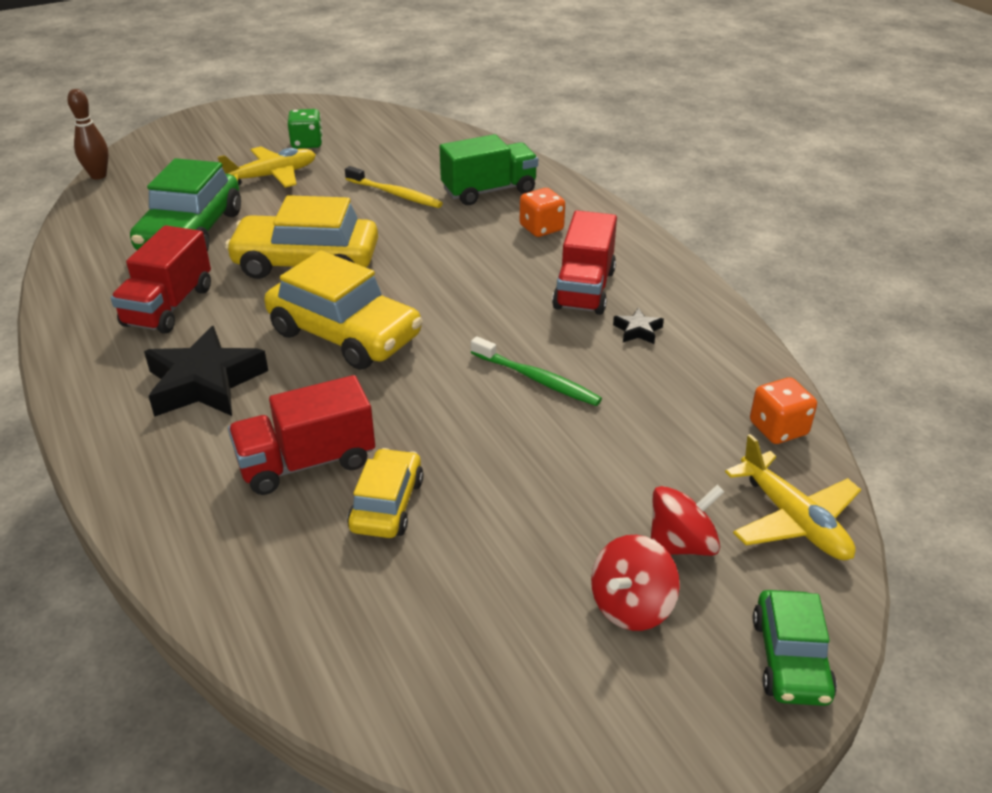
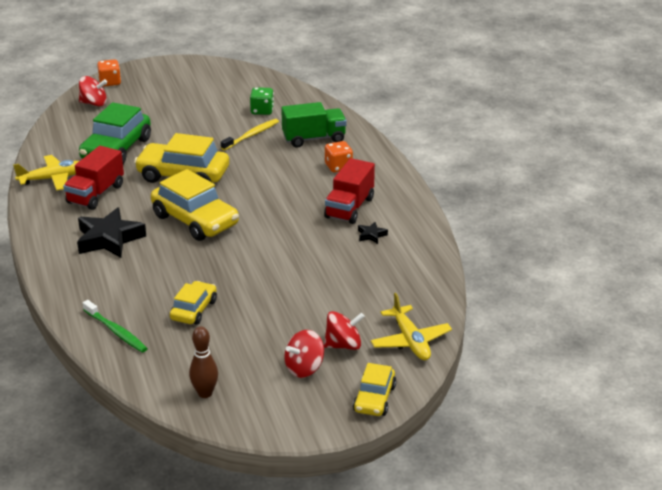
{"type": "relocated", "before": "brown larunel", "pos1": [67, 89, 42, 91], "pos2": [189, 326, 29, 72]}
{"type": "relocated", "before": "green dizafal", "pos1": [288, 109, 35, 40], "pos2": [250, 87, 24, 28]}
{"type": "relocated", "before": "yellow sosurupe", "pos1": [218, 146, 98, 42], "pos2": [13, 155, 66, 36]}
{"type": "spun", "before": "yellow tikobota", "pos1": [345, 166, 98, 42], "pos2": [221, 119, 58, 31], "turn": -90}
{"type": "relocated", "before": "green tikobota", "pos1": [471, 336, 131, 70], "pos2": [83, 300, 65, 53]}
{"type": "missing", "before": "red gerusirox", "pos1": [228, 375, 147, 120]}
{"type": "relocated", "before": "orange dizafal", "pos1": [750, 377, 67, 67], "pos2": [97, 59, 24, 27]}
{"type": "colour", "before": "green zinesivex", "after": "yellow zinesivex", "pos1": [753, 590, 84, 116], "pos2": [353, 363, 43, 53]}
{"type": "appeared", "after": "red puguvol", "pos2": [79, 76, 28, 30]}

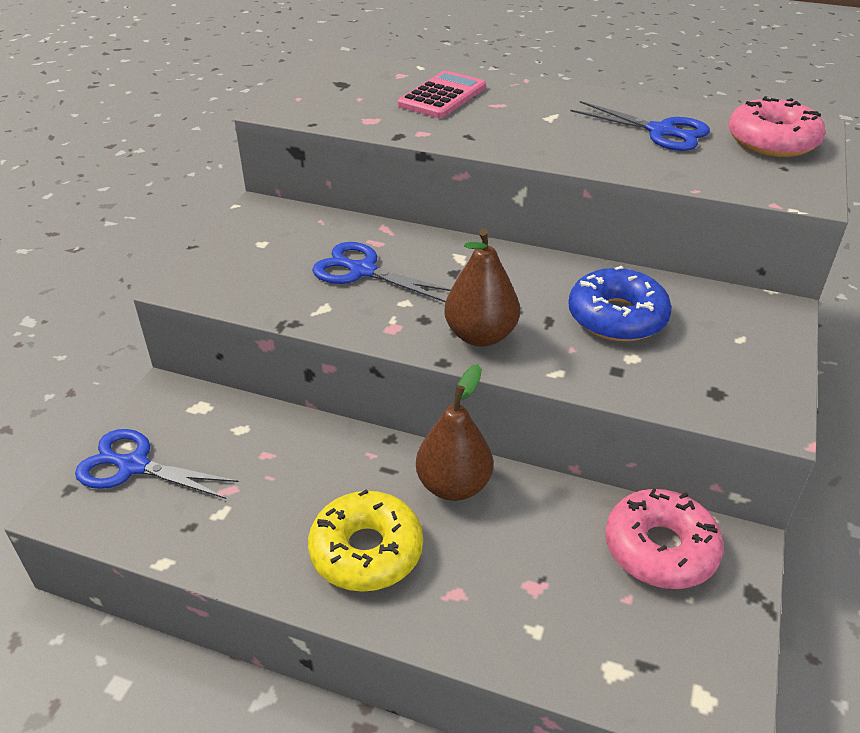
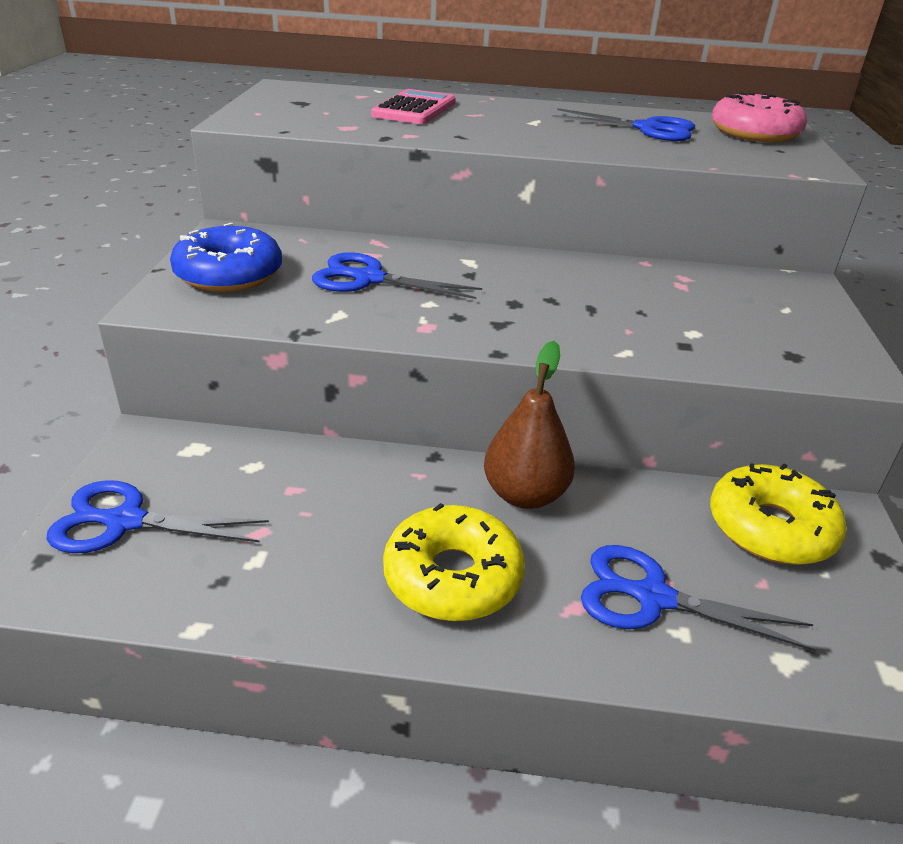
{"type": "missing", "before": "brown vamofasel", "pos1": [444, 229, 76, 118]}
{"type": "relocated", "before": "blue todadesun", "pos1": [568, 266, 104, 76], "pos2": [170, 223, 112, 69]}
{"type": "colour", "before": "pink todadesun", "after": "yellow todadesun", "pos1": [605, 488, 119, 101], "pos2": [710, 463, 137, 102]}
{"type": "appeared", "after": "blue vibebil", "pos2": [581, 545, 235, 106]}

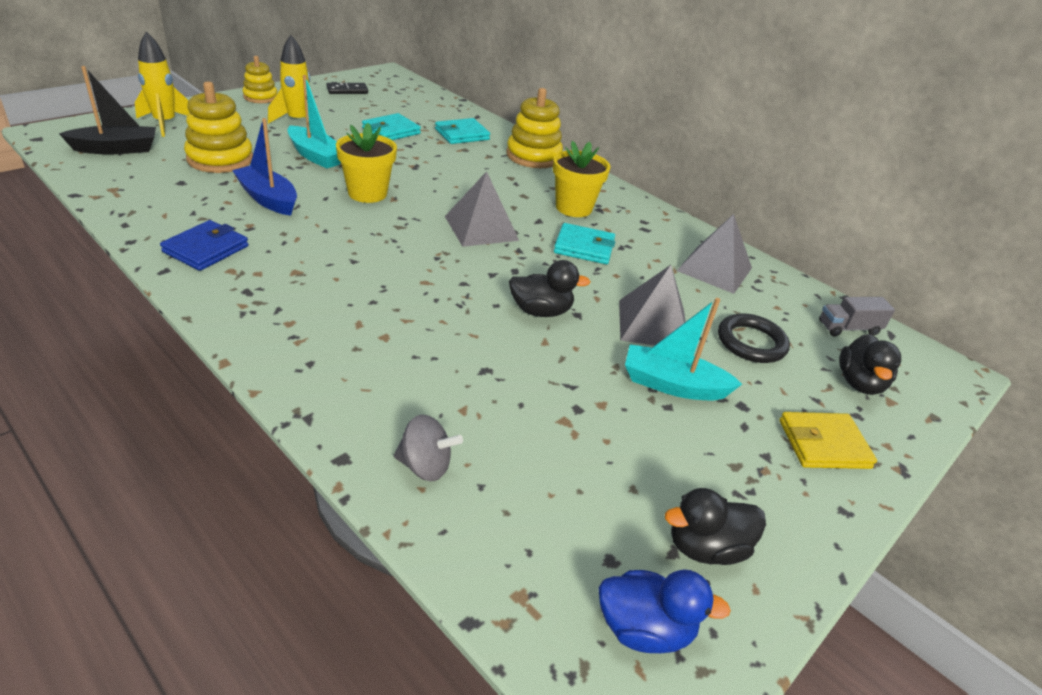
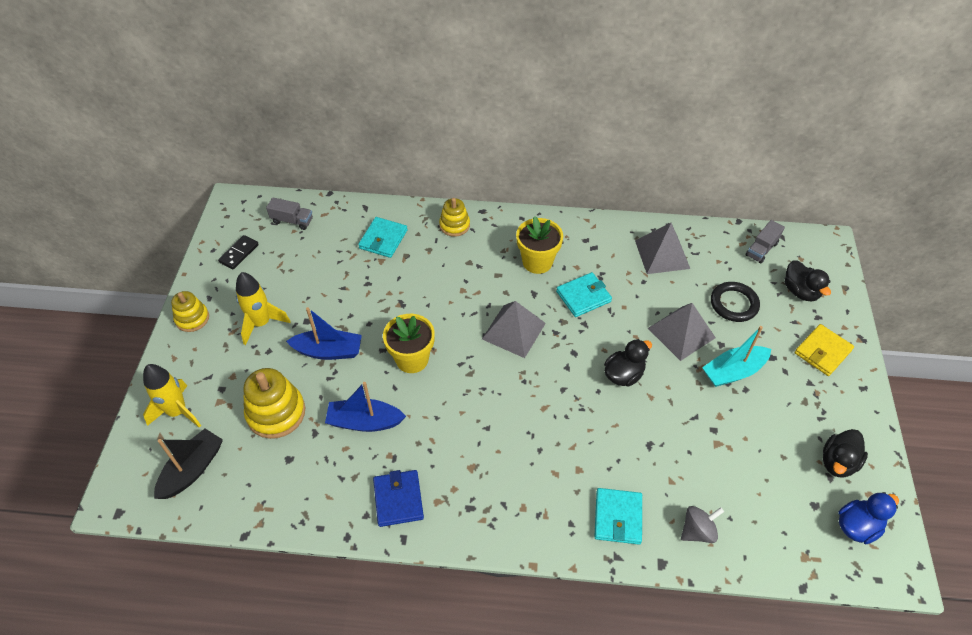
{"type": "colour", "before": "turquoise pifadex", "after": "blue pifadex", "pos1": [287, 75, 53, 94], "pos2": [286, 307, 76, 53]}
{"type": "size", "before": "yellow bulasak", "pos1": [506, 88, 57, 80], "pos2": [439, 198, 31, 39], "scale": 0.62}
{"type": "relocated", "before": "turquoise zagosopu", "pos1": [362, 113, 59, 27], "pos2": [595, 488, 47, 57]}
{"type": "appeared", "after": "grey gerusirox", "pos2": [266, 197, 47, 33]}

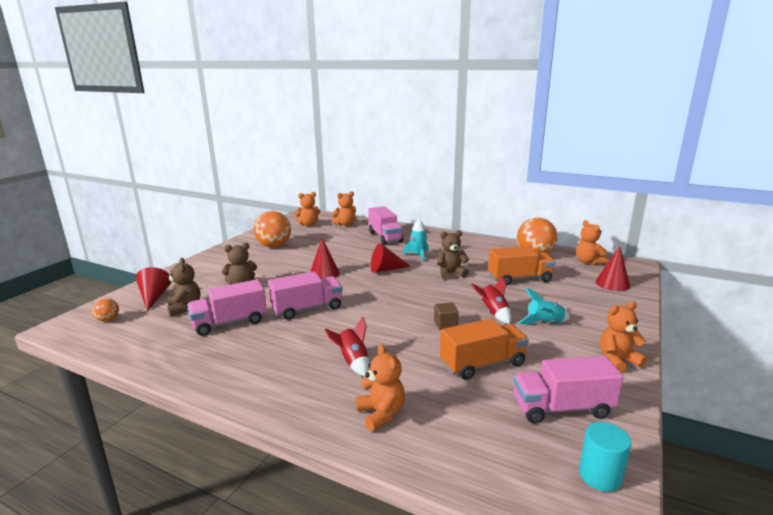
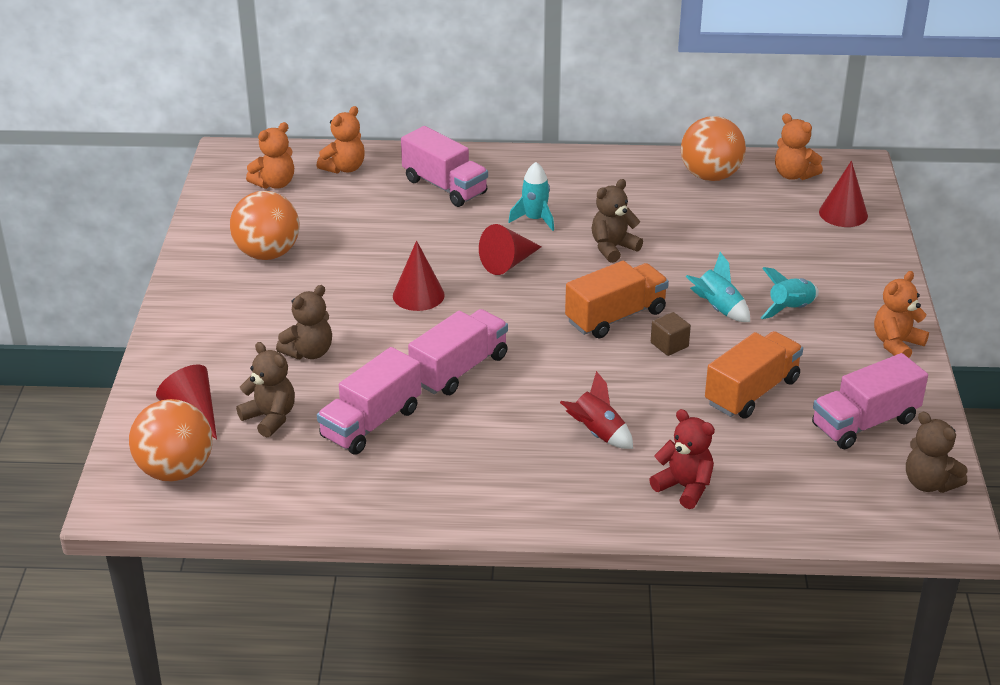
{"type": "relocated", "before": "orange gerusirox", "pos1": [488, 246, 67, 39], "pos2": [565, 261, 104, 77]}
{"type": "colour", "before": "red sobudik", "after": "turquoise sobudik", "pos1": [471, 276, 40, 48], "pos2": [686, 252, 64, 70]}
{"type": "size", "before": "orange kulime", "pos1": [92, 298, 27, 24], "pos2": [129, 399, 83, 83], "scale": 2.12}
{"type": "colour", "before": "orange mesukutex", "after": "red mesukutex", "pos1": [356, 344, 49, 87], "pos2": [649, 409, 66, 100]}
{"type": "exchanged", "before": "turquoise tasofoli", "after": "brown mesukutex", "pos1": [579, 422, 52, 70], "pos2": [906, 412, 61, 81]}

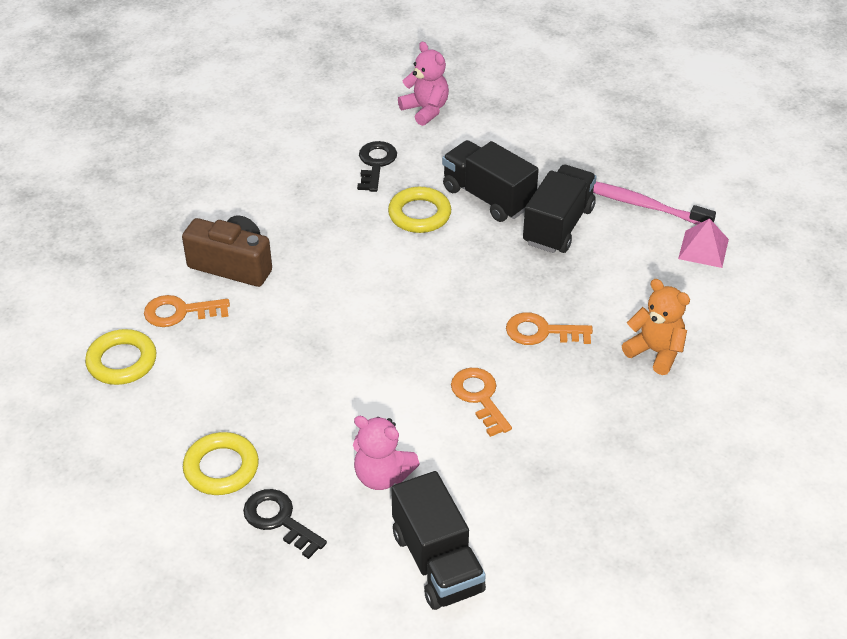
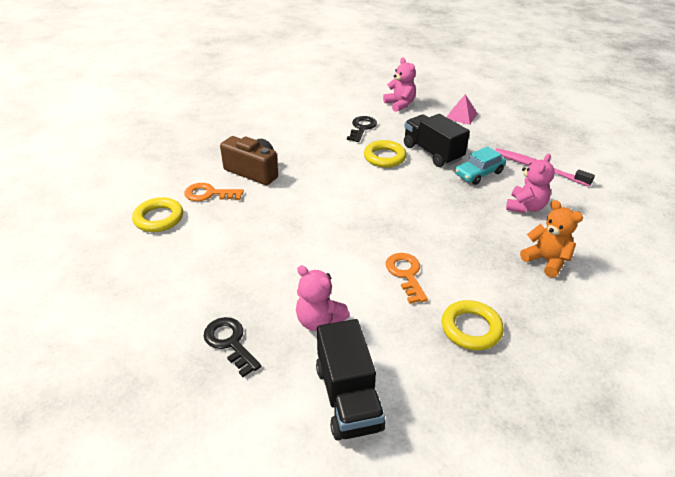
{"type": "exchanged", "before": "black gerusirox", "after": "turquoise zinesivex", "pos1": [523, 165, 74, 88], "pos2": [455, 146, 51, 39]}
{"type": "relocated", "before": "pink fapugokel", "pos1": [678, 218, 51, 50], "pos2": [447, 94, 31, 31]}
{"type": "missing", "before": "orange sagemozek", "pos1": [506, 312, 87, 33]}
{"type": "relocated", "before": "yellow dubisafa", "pos1": [183, 432, 76, 63], "pos2": [442, 300, 62, 50]}
{"type": "appeared", "after": "pink mesukutex", "pos2": [506, 154, 49, 59]}

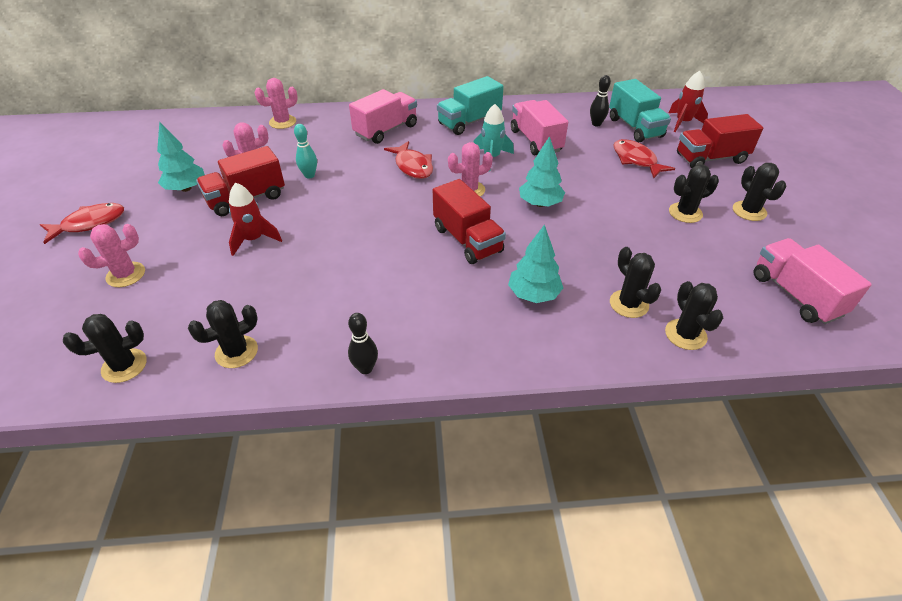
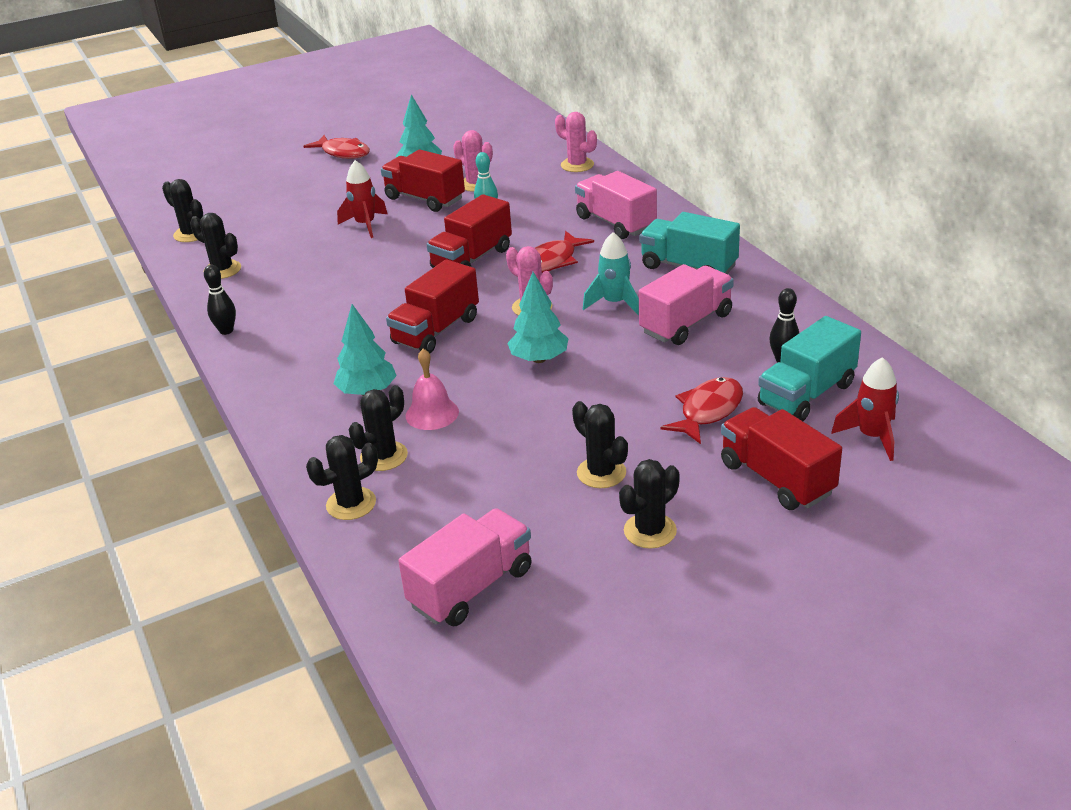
{"type": "spun", "before": "pink gerusirox", "pos1": [349, 89, 68, 55], "pos2": [575, 171, 82, 68], "turn": -150}
{"type": "missing", "before": "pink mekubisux", "pos1": [78, 224, 67, 63]}
{"type": "appeared", "after": "red gerusirox", "pos2": [427, 194, 85, 74]}
{"type": "appeared", "after": "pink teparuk", "pos2": [406, 349, 53, 81]}

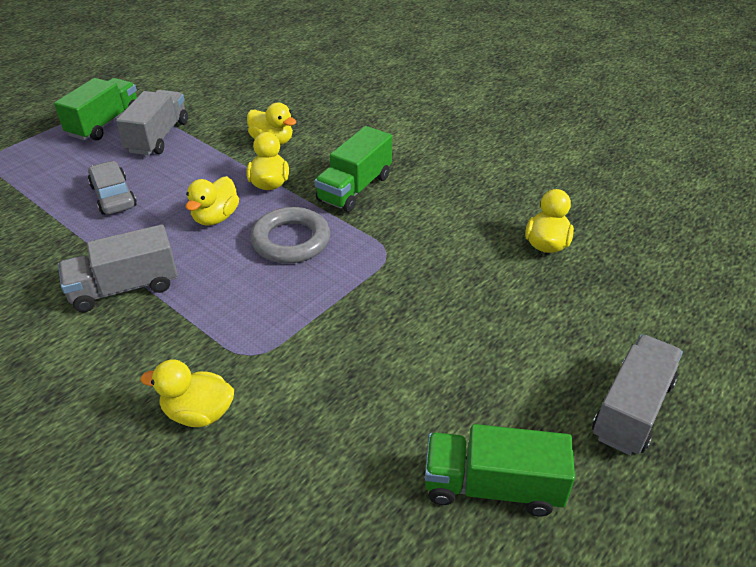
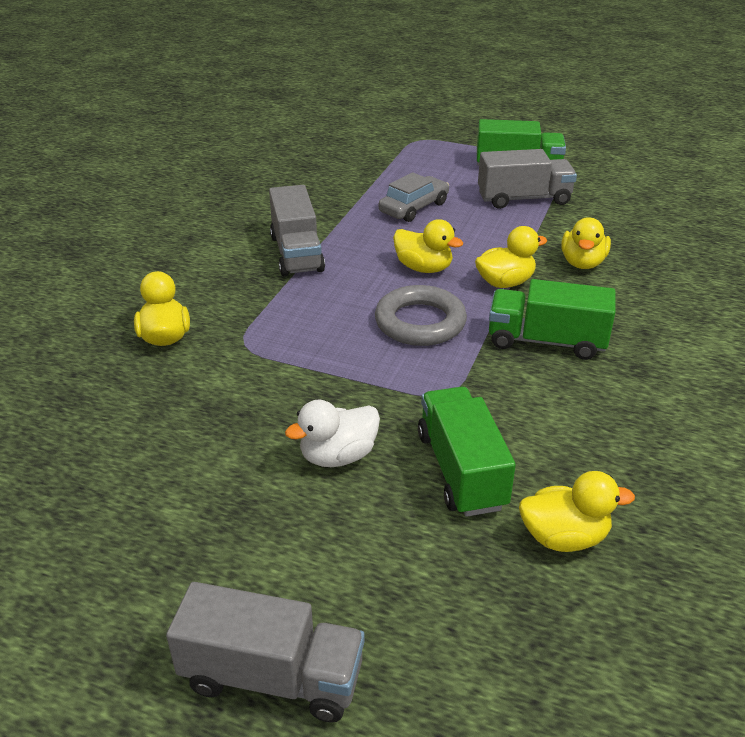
{"type": "spun", "before": "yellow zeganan", "pos1": [185, 176, 54, 50], "pos2": [393, 219, 70, 54], "turn": -150}
{"type": "spun", "before": "grey gerusirox", "pos1": [58, 224, 120, 88], "pos2": [269, 185, 56, 91], "turn": -150}
{"type": "relocated", "before": "green gerusirox", "pos1": [425, 424, 150, 93], "pos2": [418, 387, 98, 130]}
{"type": "appeared", "after": "white zeganan", "pos2": [285, 400, 95, 67]}

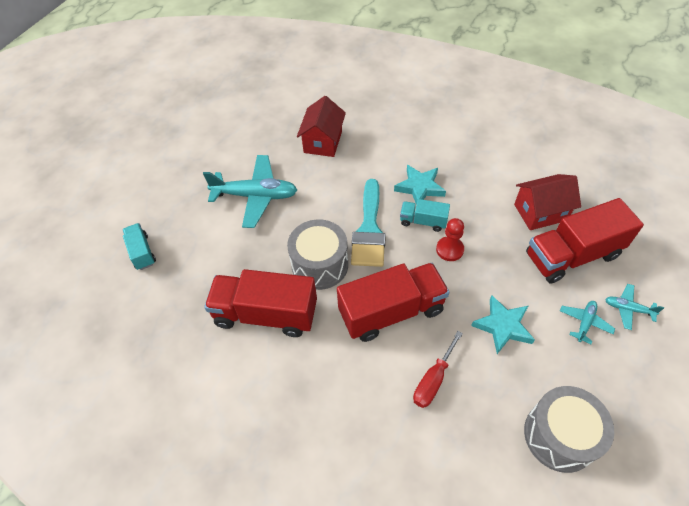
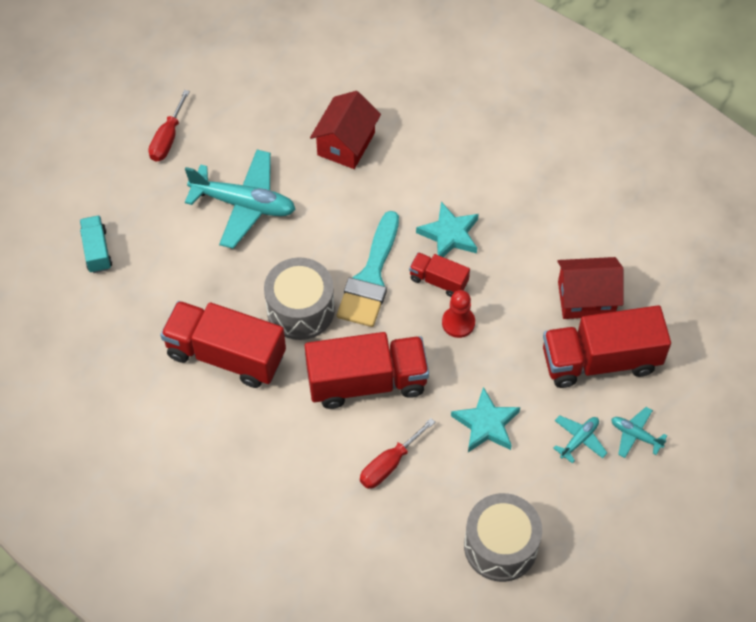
{"type": "colour", "before": "turquoise gerusirox", "after": "red gerusirox", "pos1": [400, 199, 50, 33], "pos2": [409, 252, 61, 45]}
{"type": "appeared", "after": "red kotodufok", "pos2": [148, 90, 42, 71]}

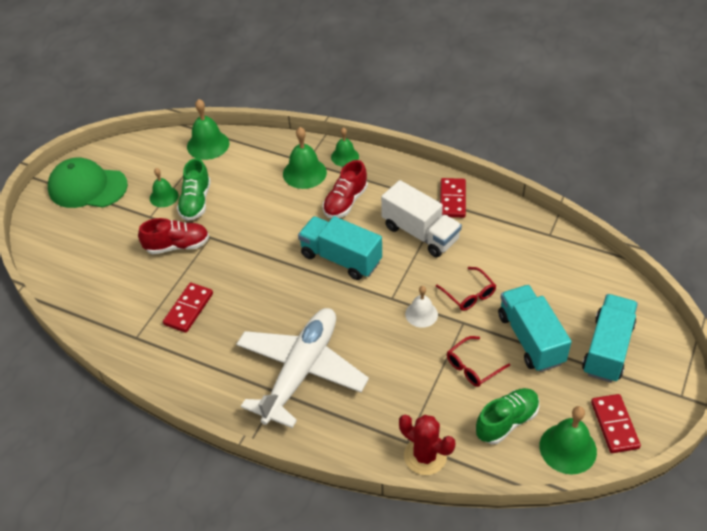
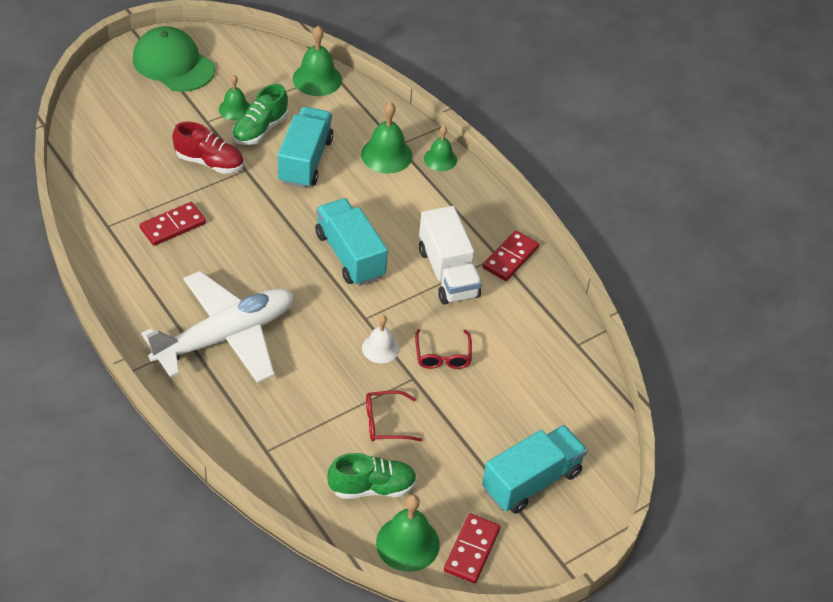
{"type": "missing", "before": "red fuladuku", "pos1": [323, 160, 45, 58]}
{"type": "relocated", "before": "turquoise gerusirox", "pos1": [498, 285, 73, 87], "pos2": [278, 107, 55, 81]}
{"type": "missing", "before": "red mekubisux", "pos1": [399, 415, 56, 60]}

